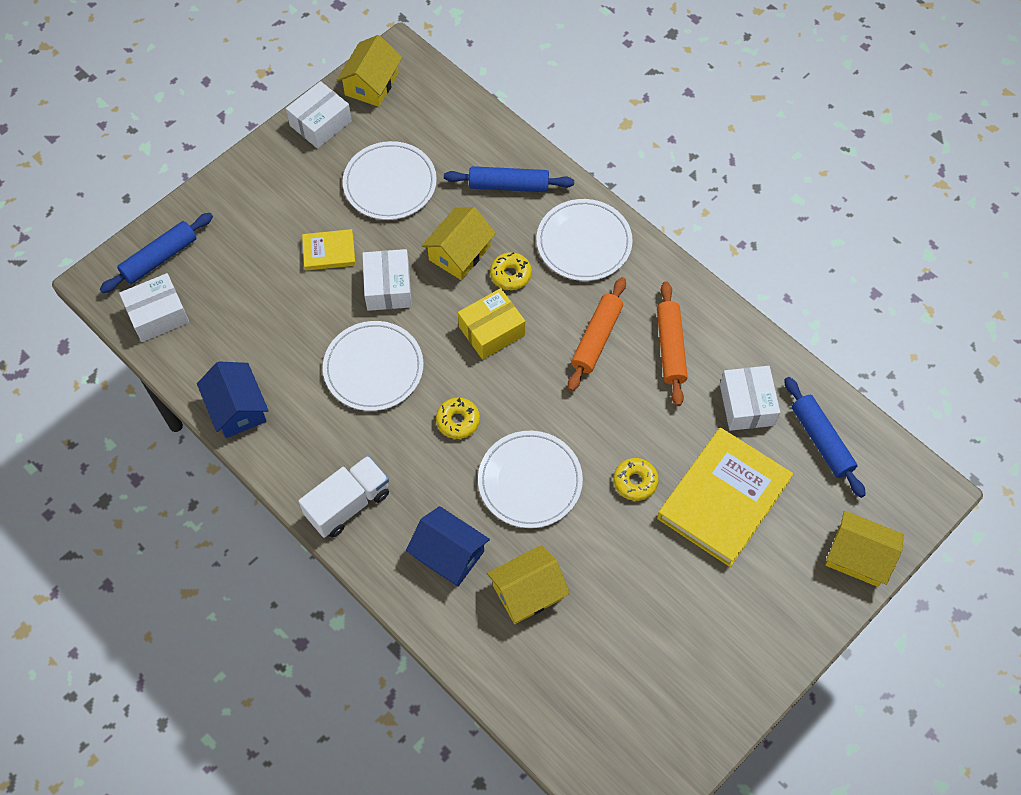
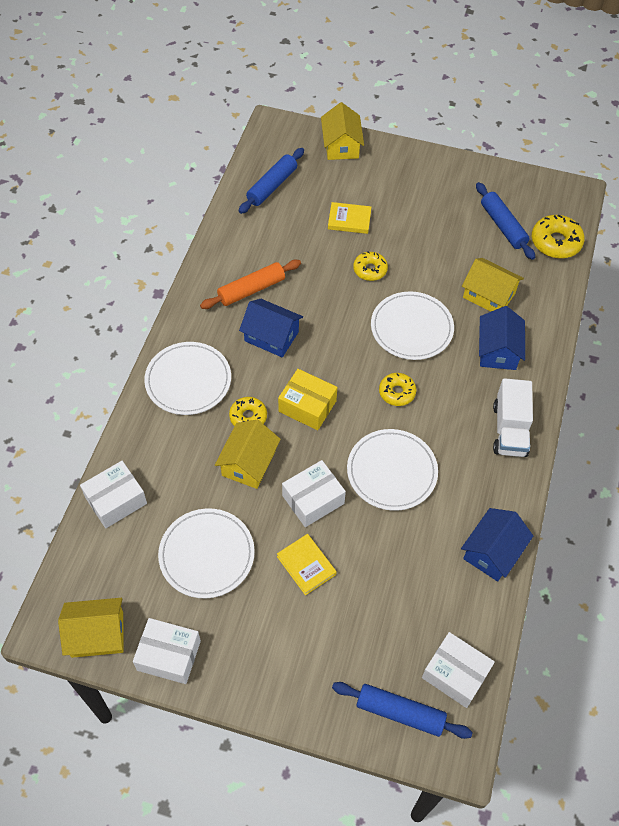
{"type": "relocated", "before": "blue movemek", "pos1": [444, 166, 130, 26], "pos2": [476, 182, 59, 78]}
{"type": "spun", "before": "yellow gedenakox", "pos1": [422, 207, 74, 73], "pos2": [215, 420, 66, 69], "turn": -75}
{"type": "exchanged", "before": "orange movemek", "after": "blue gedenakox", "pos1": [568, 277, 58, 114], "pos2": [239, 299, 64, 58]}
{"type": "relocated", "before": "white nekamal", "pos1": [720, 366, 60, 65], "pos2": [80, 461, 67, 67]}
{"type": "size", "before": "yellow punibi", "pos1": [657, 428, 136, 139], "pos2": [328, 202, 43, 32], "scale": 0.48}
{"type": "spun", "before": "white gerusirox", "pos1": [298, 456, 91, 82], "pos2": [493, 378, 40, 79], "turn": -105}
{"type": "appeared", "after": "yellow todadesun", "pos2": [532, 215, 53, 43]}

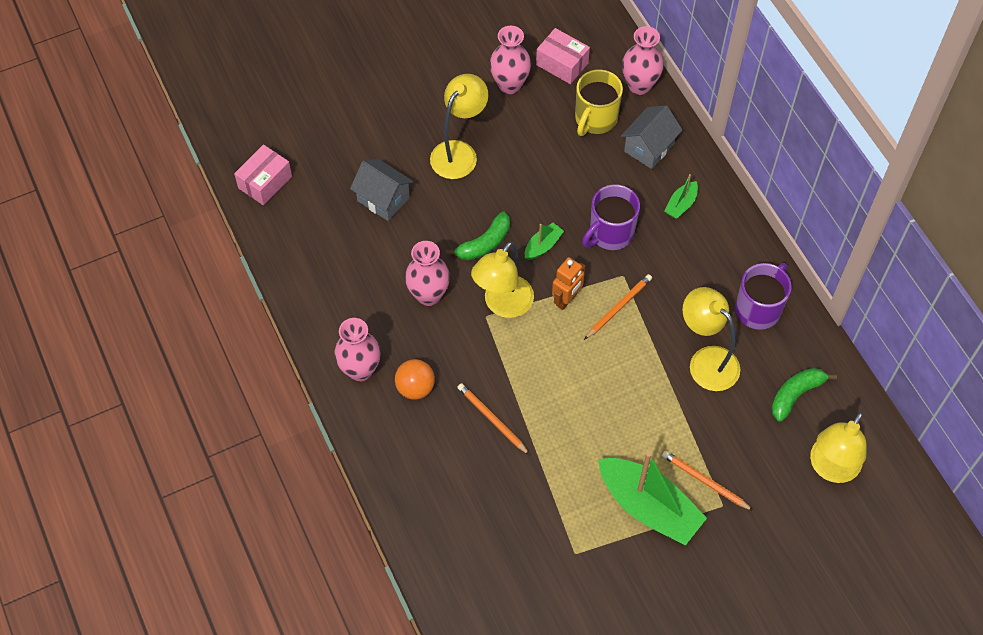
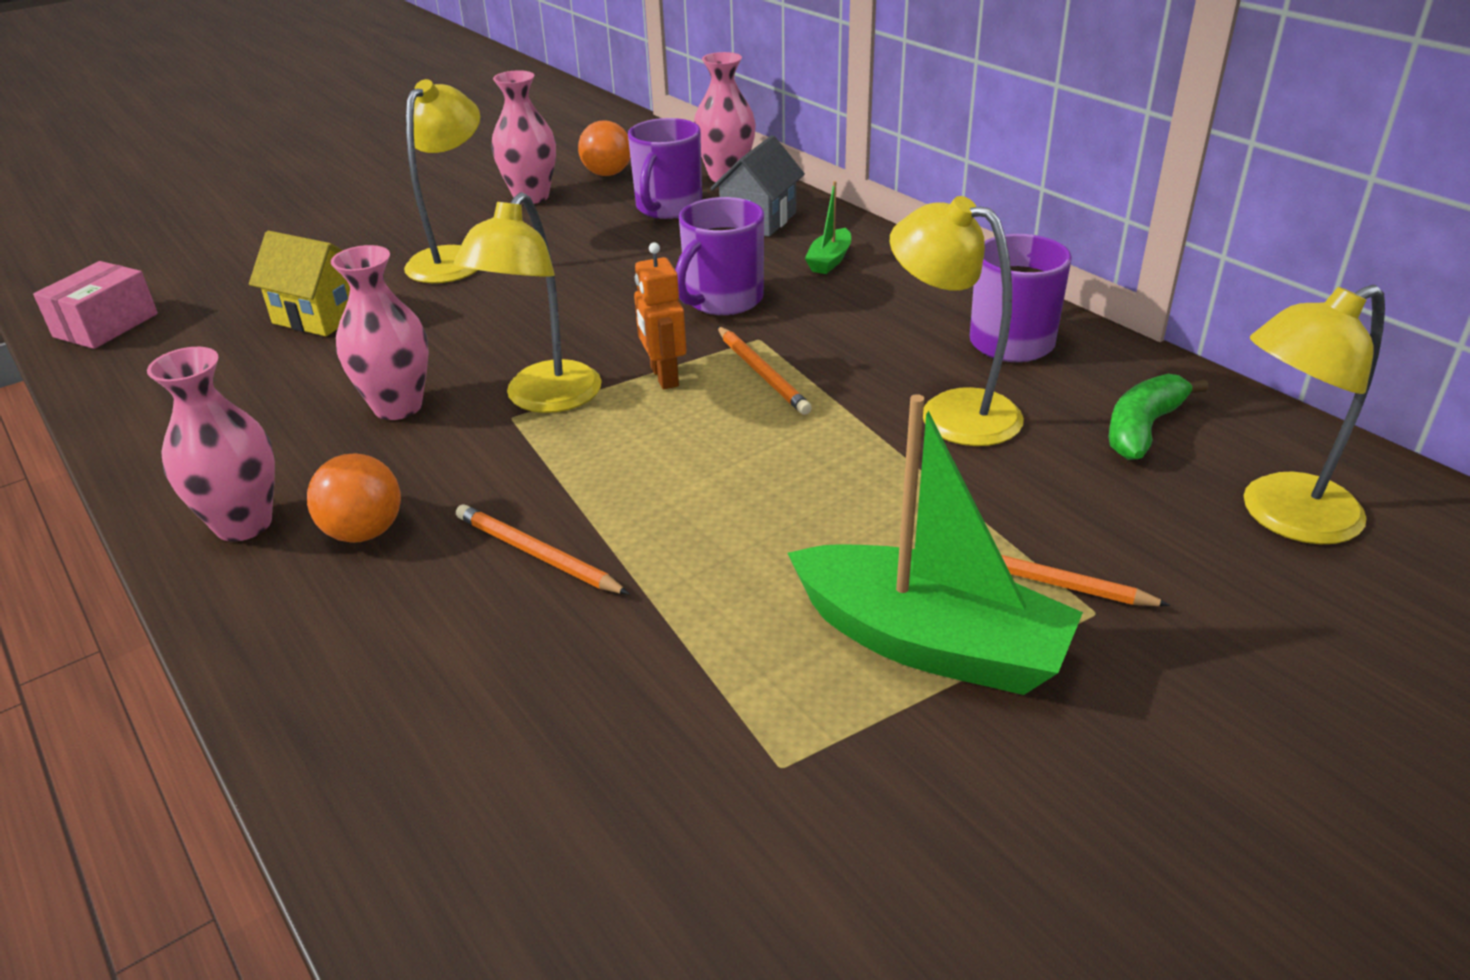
{"type": "exchanged", "before": "pink nekamal", "after": "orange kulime", "pos1": [536, 28, 54, 56], "pos2": [578, 120, 52, 56]}
{"type": "colour", "before": "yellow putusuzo", "after": "purple putusuzo", "pos1": [575, 69, 48, 67], "pos2": [628, 118, 74, 101]}
{"type": "colour", "before": "grey gedenakox", "after": "yellow gedenakox", "pos1": [350, 159, 64, 62], "pos2": [249, 231, 101, 105]}
{"type": "missing", "before": "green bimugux", "pos1": [446, 212, 64, 49]}
{"type": "missing", "before": "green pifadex", "pos1": [525, 223, 39, 37]}
{"type": "spun", "before": "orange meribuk", "pos1": [552, 257, 34, 53], "pos2": [634, 242, 52, 147], "turn": 135}
{"type": "spun", "before": "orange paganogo", "pos1": [584, 274, 68, 66], "pos2": [717, 326, 95, 89], "turn": 120}
{"type": "spun", "before": "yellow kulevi", "pos1": [810, 412, 57, 71], "pos2": [1244, 285, 141, 259], "turn": 45}

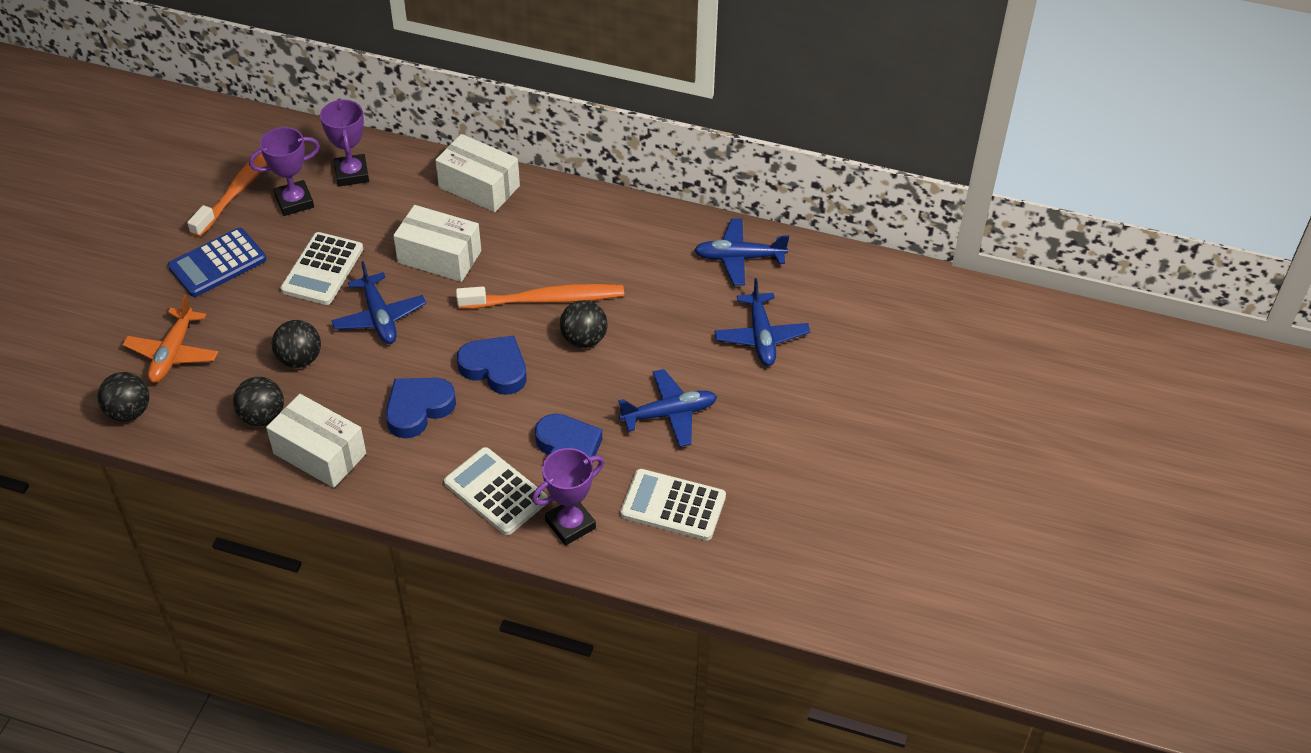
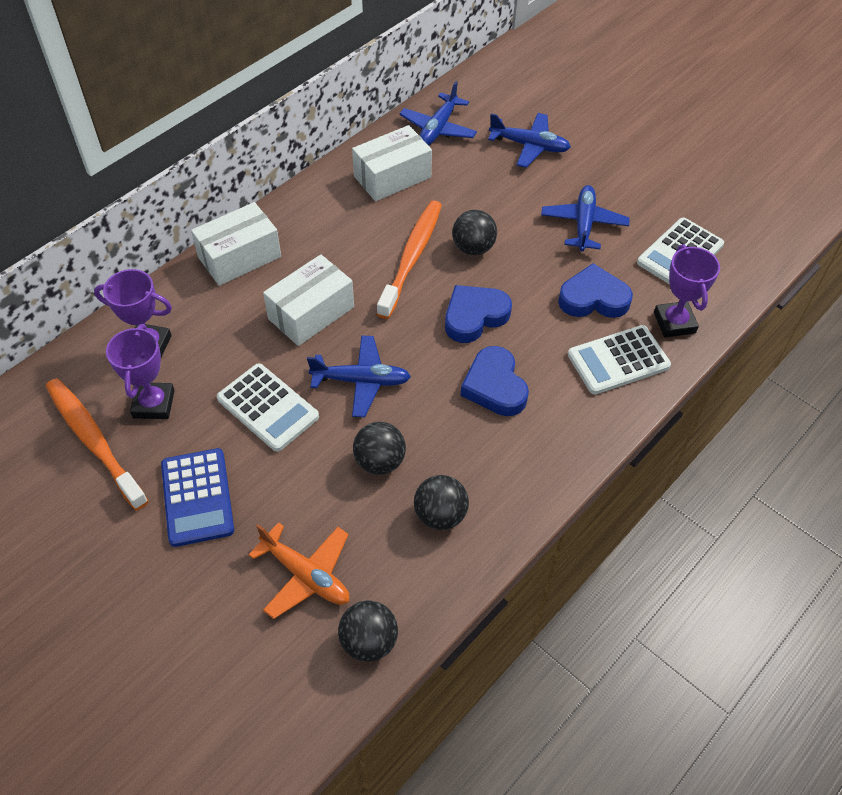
{"type": "relocated", "before": "white nekamal", "pos1": [266, 394, 100, 94], "pos2": [352, 125, 80, 76]}

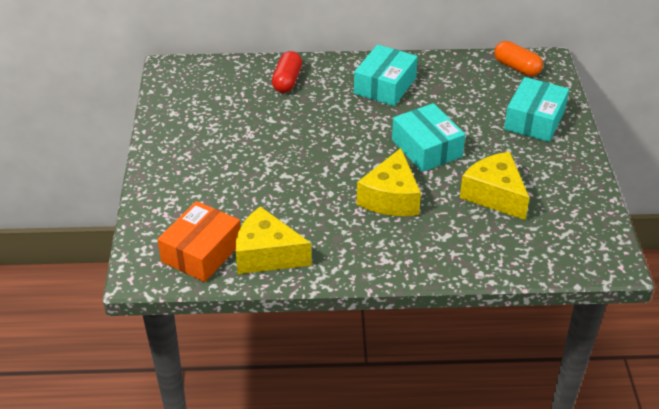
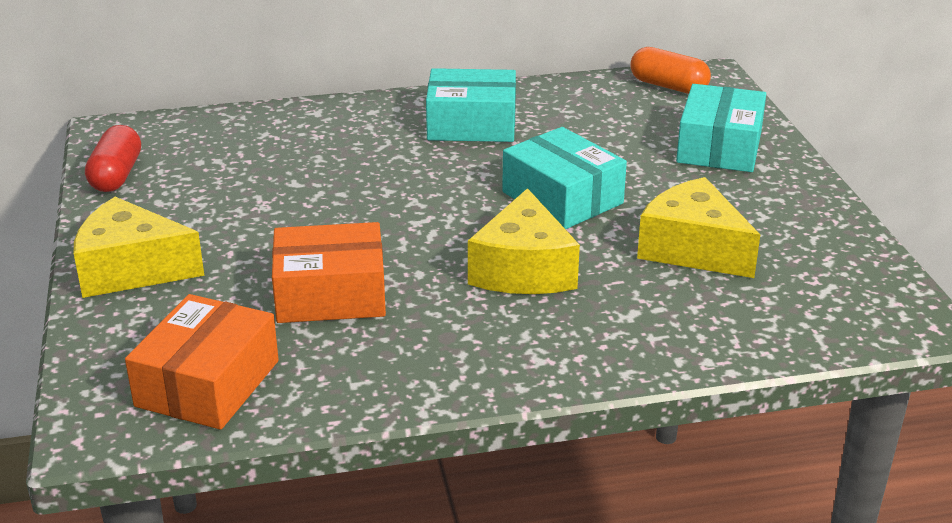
{"type": "spun", "before": "turquoise nekamal", "pos1": [354, 44, 64, 62], "pos2": [426, 68, 90, 74], "turn": 75}
{"type": "relocated", "before": "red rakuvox", "pos1": [272, 51, 30, 42], "pos2": [85, 125, 56, 67]}
{"type": "relocated", "before": "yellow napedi", "pos1": [236, 206, 75, 68], "pos2": [74, 197, 130, 101]}
{"type": "appeared", "after": "orange nekamal", "pos2": [272, 222, 114, 101]}

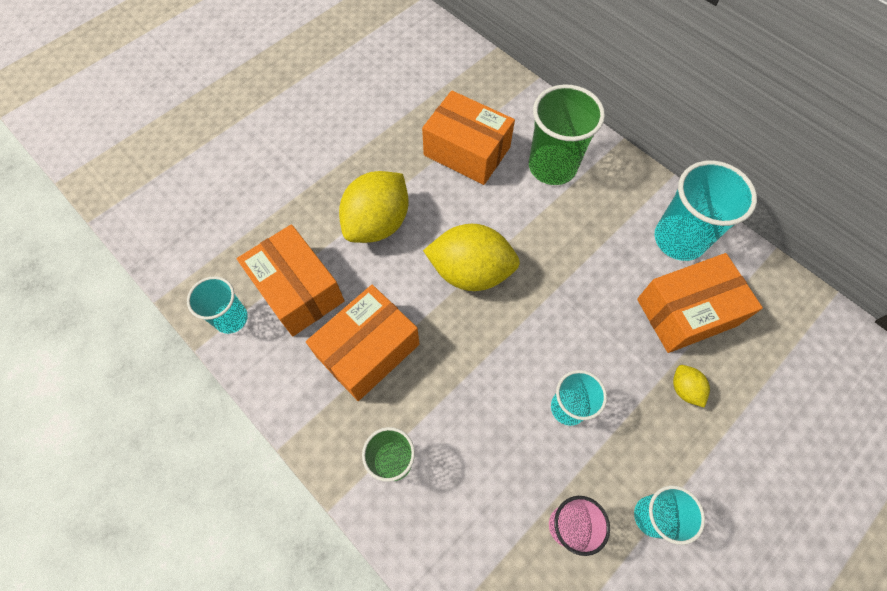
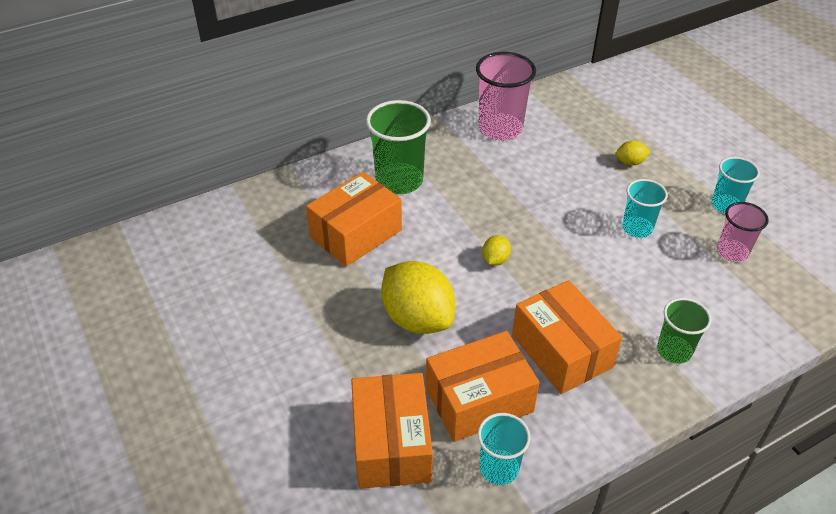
{"type": "colour", "before": "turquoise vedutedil", "after": "pink vedutedil", "pos1": [655, 161, 102, 100], "pos2": [476, 52, 60, 88]}
{"type": "size", "before": "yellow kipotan", "pos1": [423, 224, 97, 67], "pos2": [482, 235, 29, 31], "scale": 0.45}
{"type": "relocated", "before": "orange nekamal", "pos1": [637, 253, 126, 100], "pos2": [351, 373, 82, 116]}

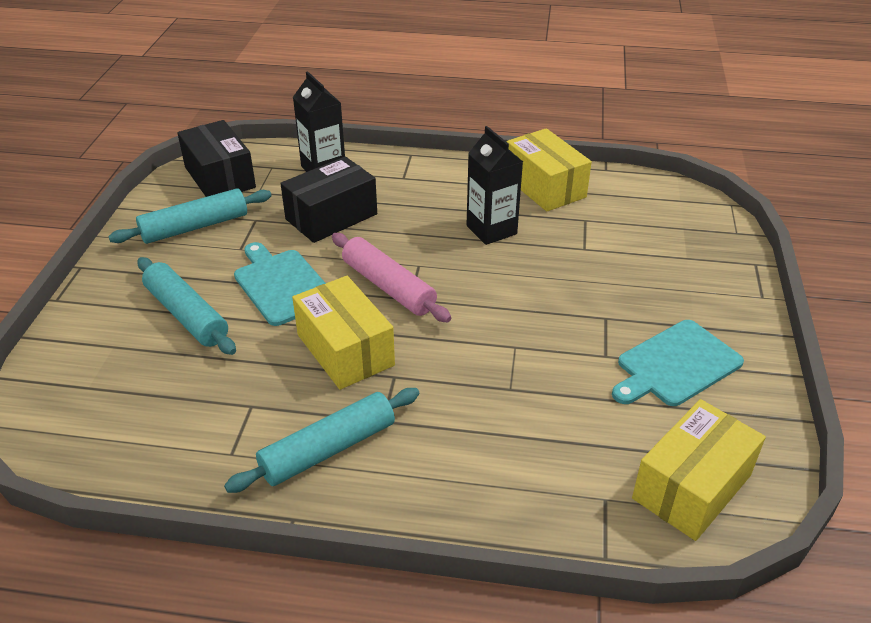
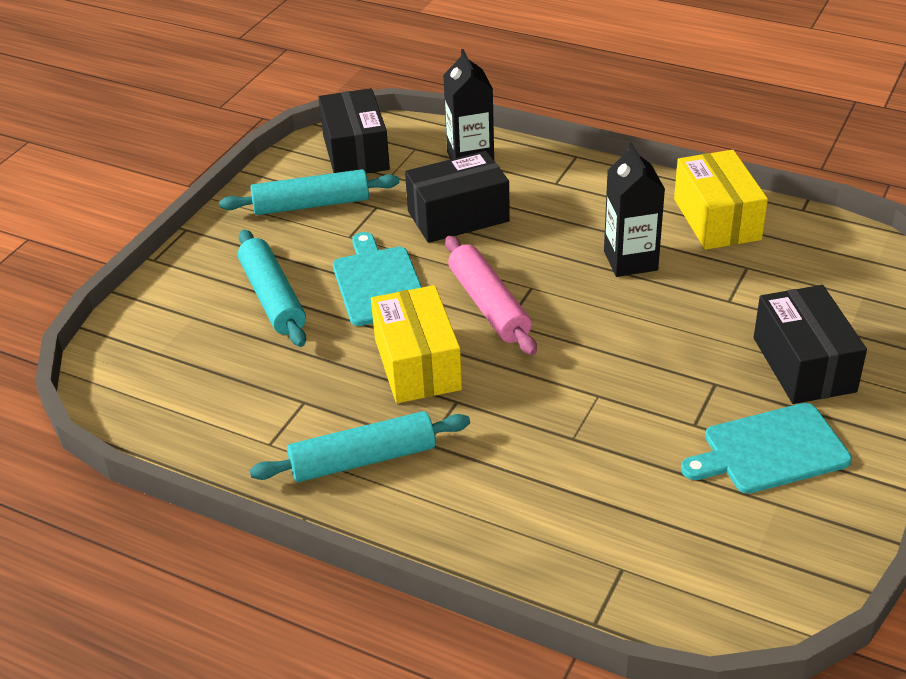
{"type": "missing", "before": "yellow nekamal", "pos1": [632, 399, 134, 142]}
{"type": "appeared", "after": "black nekamal", "pos2": [754, 285, 113, 119]}

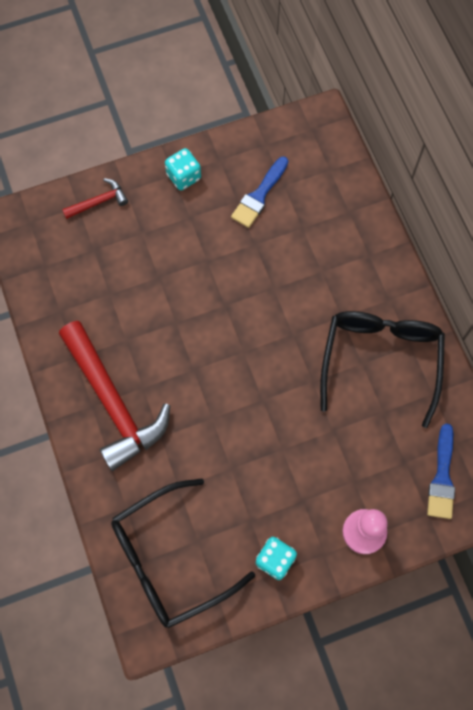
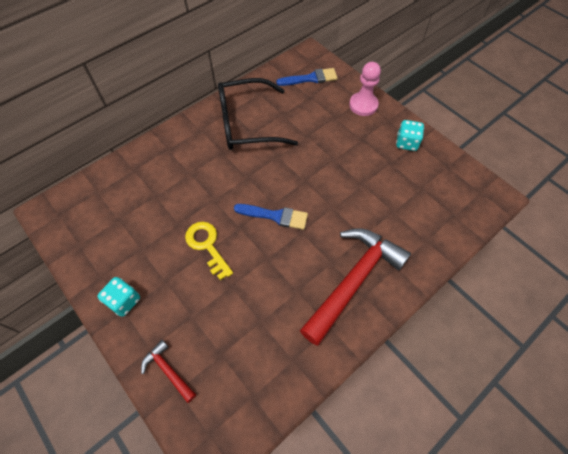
{"type": "relocated", "before": "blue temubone", "pos1": [231, 157, 57, 71], "pos2": [234, 204, 74, 26]}
{"type": "missing", "before": "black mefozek", "pos1": [111, 479, 144, 149]}
{"type": "appeared", "after": "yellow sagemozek", "pos2": [185, 222, 48, 58]}

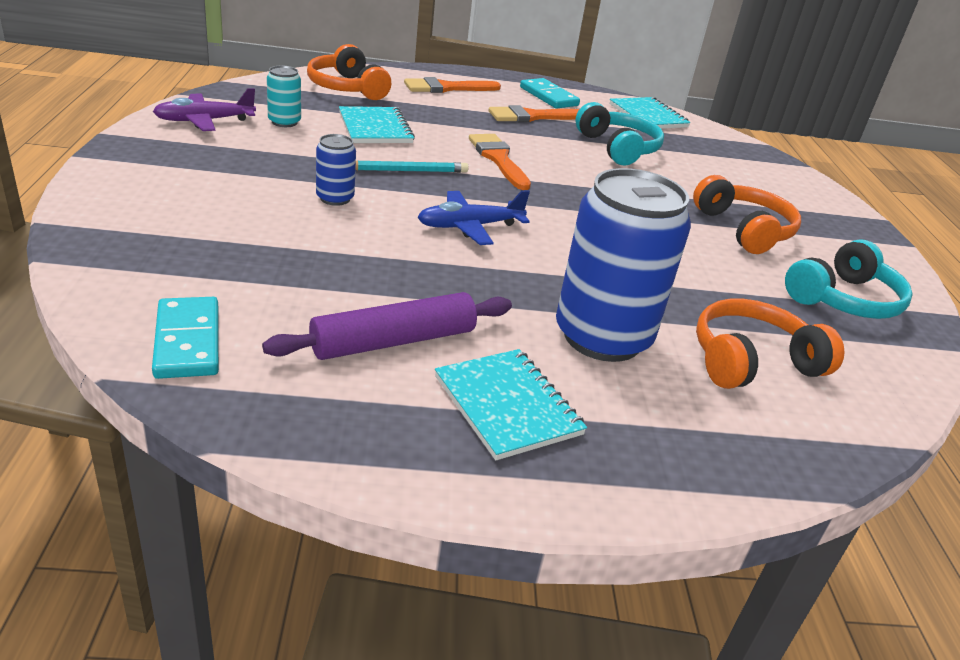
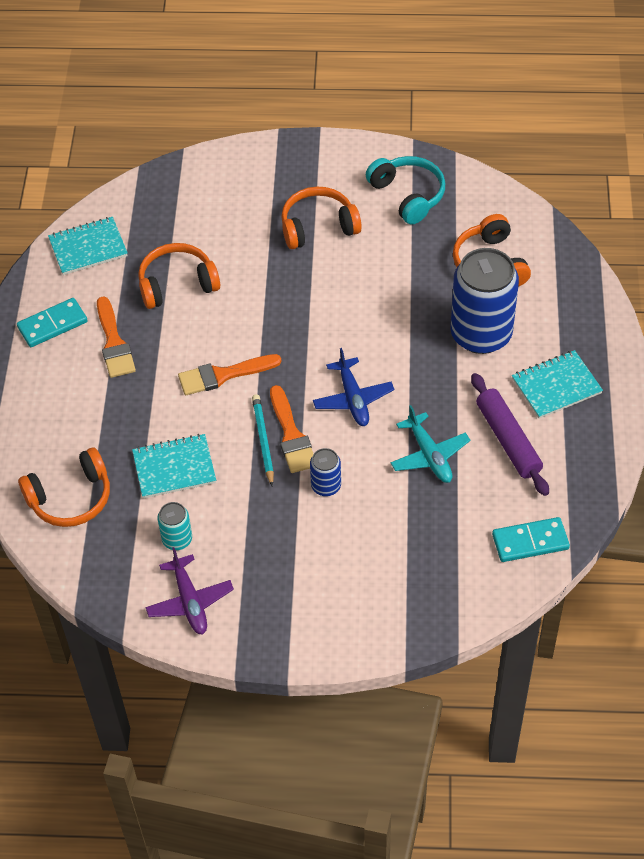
{"type": "relocated", "before": "orange temubone", "pos1": [404, 77, 97, 16], "pos2": [270, 385, 43, 88]}
{"type": "colour", "before": "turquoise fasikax", "after": "orange fasikax", "pos1": [575, 102, 89, 64], "pos2": [138, 243, 82, 66]}
{"type": "appeared", "after": "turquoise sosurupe", "pos2": [391, 405, 79, 78]}

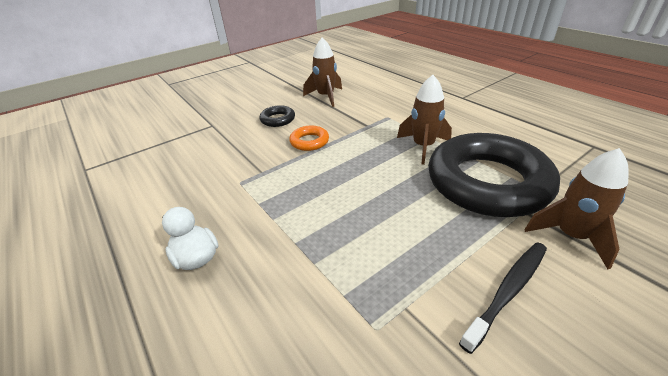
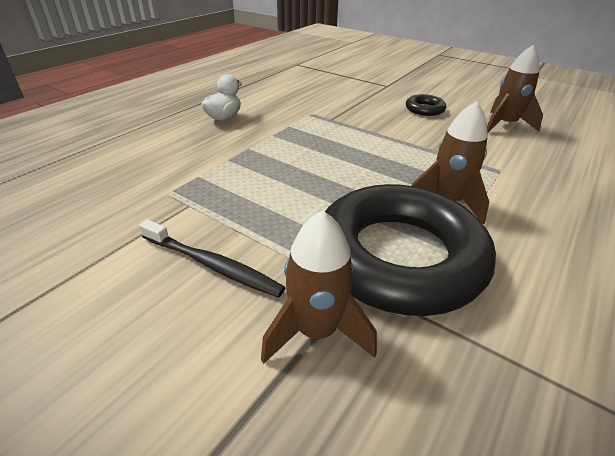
{"type": "missing", "before": "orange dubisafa", "pos1": [289, 126, 40, 25]}

